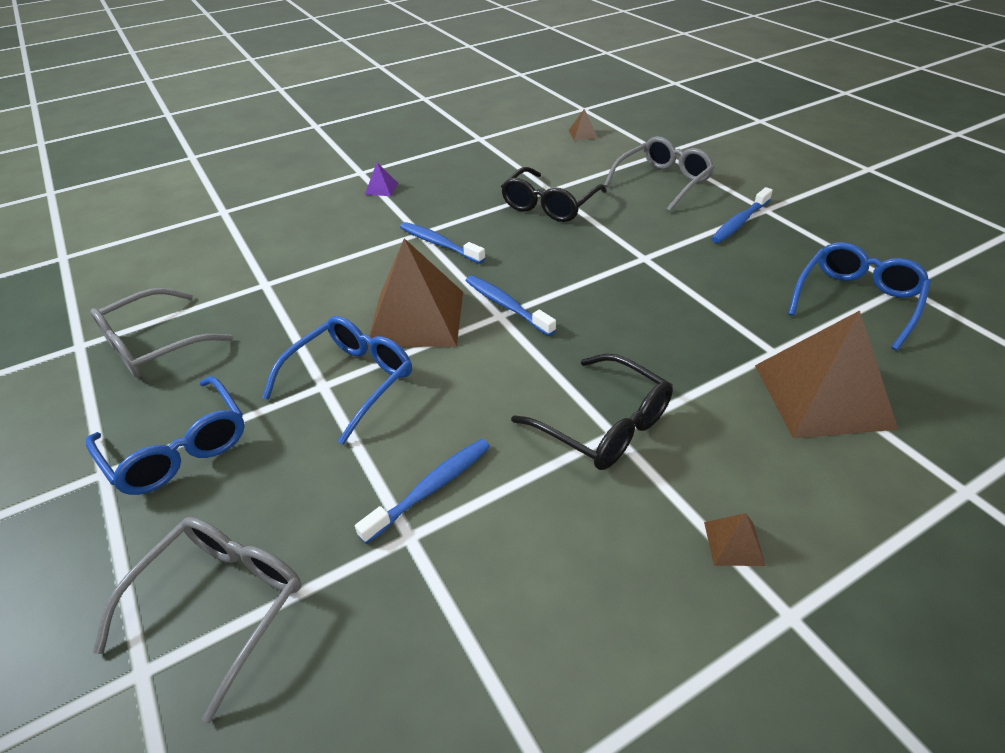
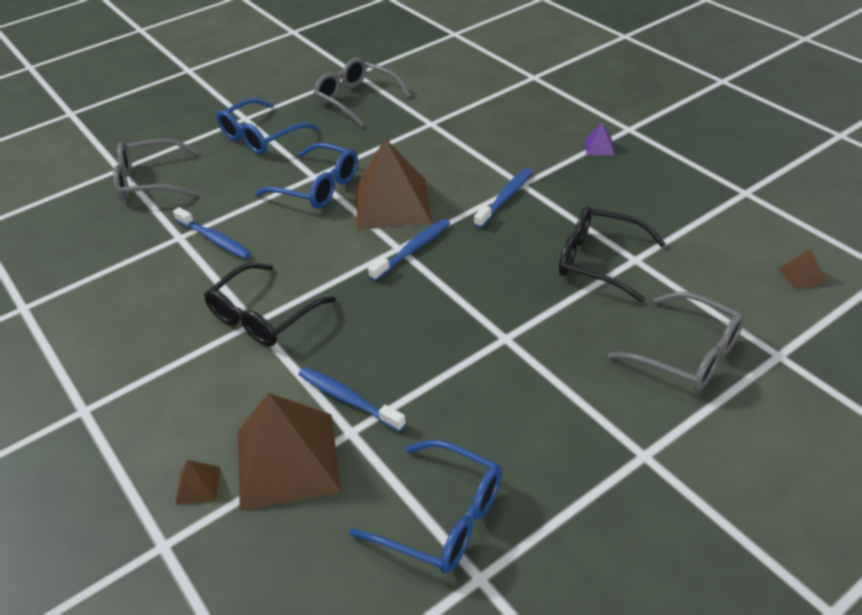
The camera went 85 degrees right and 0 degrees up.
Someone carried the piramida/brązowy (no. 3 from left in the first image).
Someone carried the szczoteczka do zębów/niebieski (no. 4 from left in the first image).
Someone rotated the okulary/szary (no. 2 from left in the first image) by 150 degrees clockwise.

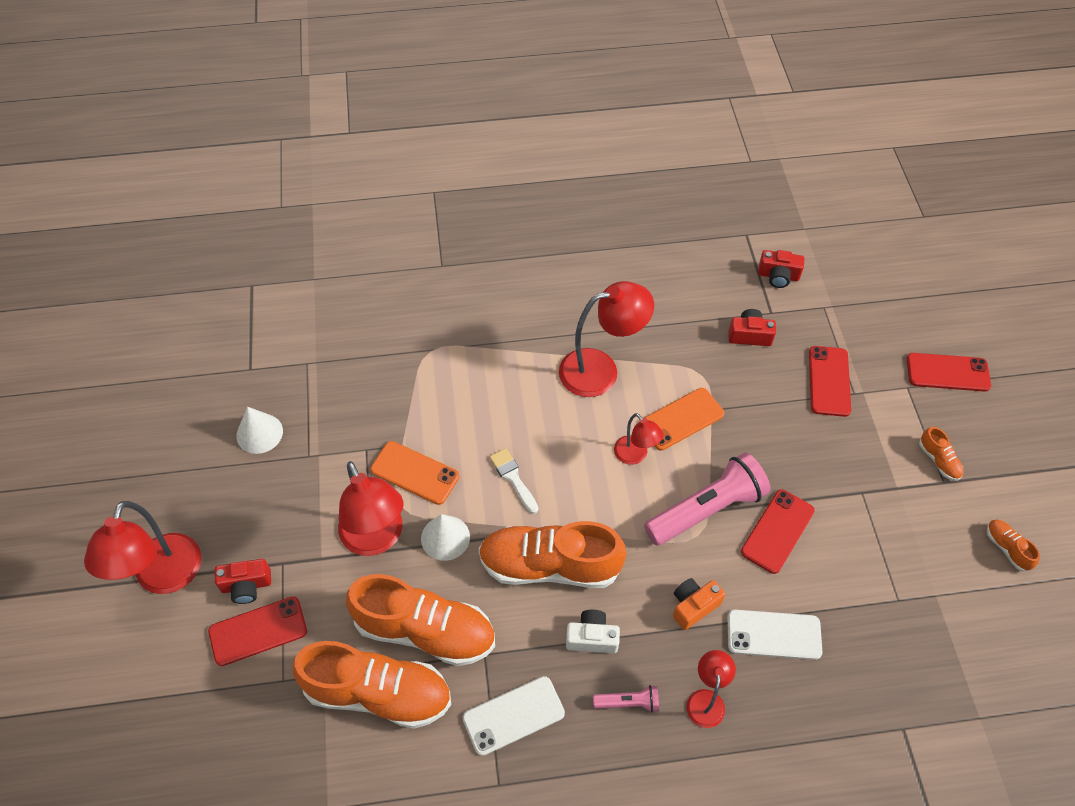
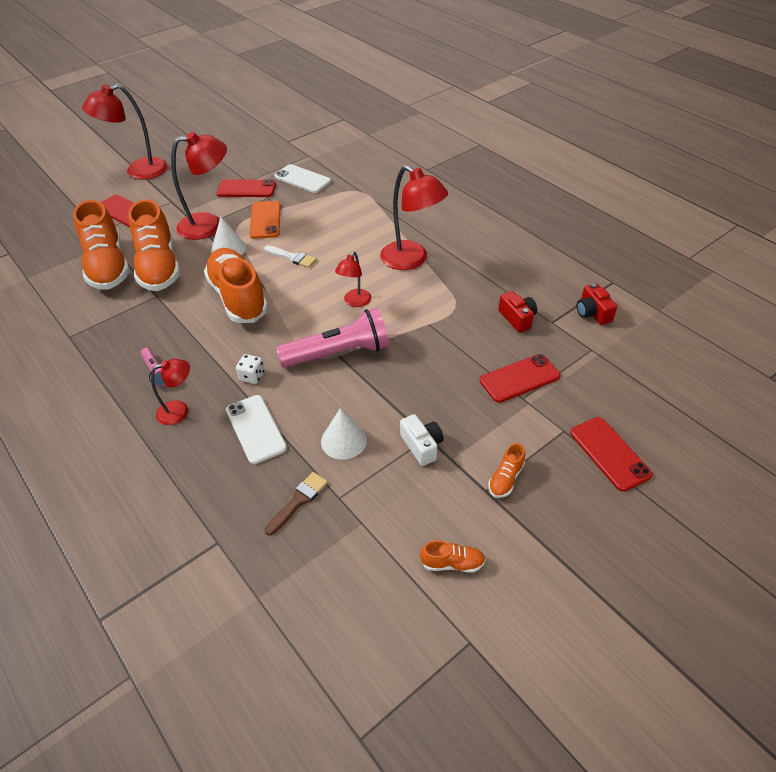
The camera went 60 degrees right and 10 degrees down.
Someone took away the aparat fotograficzny/czerwony (no. 1 from left).
Someone took away the telefon/pomarańczowy (no. 2 from left).
Someone put down the pędzel/brązowy.
Someone carried the stożek/biały (no. 1 from left in the first image).
Someone carried the telefon/biały (no. 1 from left in the first image).
Someone carried the aparat fotograficzny/biały.
Someone carried the telefon/czerwony (no. 2 from left).
Someone swapped the aparat fotograficzny/pomarańczowy for the kostka do gry/biały.
Someone rotated the lampka/czerwony (no. 2 from left in the first image) by 135 degrees counterclockwise.
Someone rotated the pędzel/biały by 90 degrees clockwise.
Someone rotated the latarka/różowy (no. 2 from left) by 45 degrees counterclockwise.
Someone rotated the but/pomarańczowy (no. 5 from left in the first image) by 60 degrees clockwise.

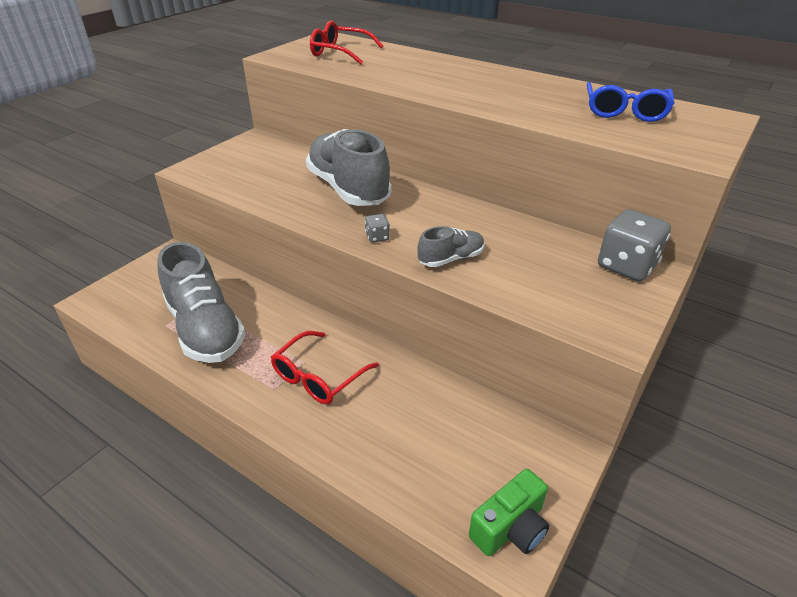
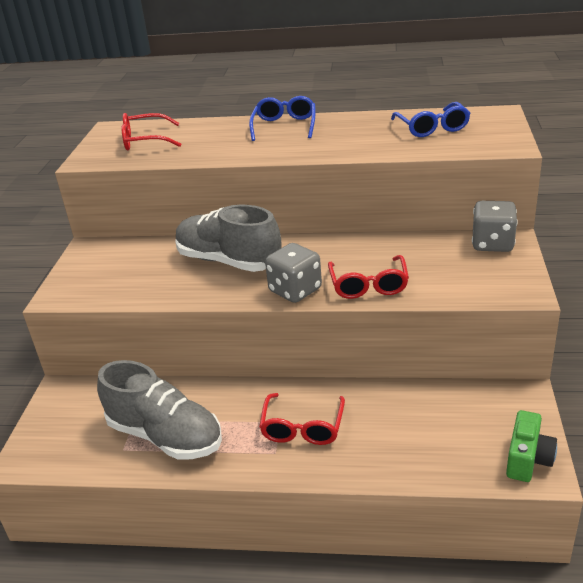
The camera went 25 degrees left and 5 degrees down.
Someone put down the okulary/niebieski (no. 1 from left).
Someone swapped the but/szary (no. 3 from left) for the okulary/czerwony (no. 3 from left).
Someone scaled the kostka do gry/szary (no. 1 from left) by 2.19.

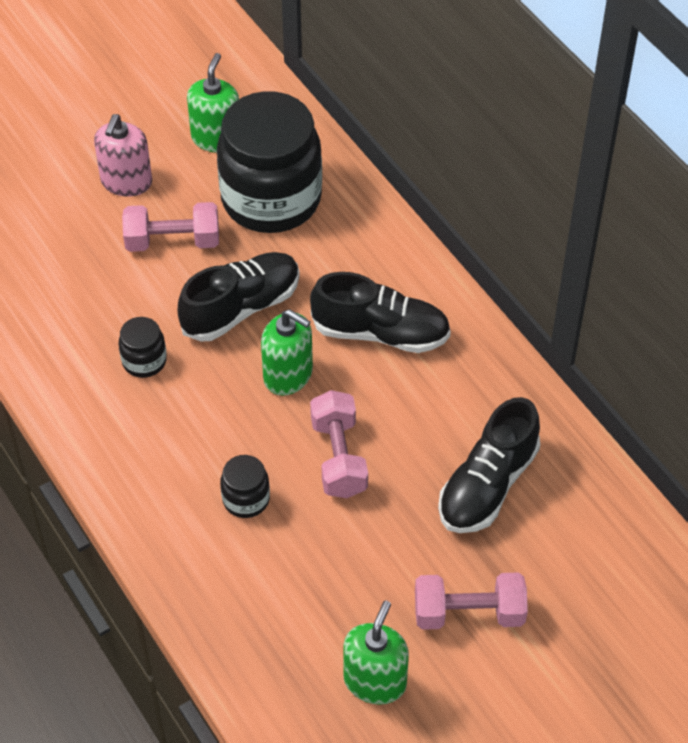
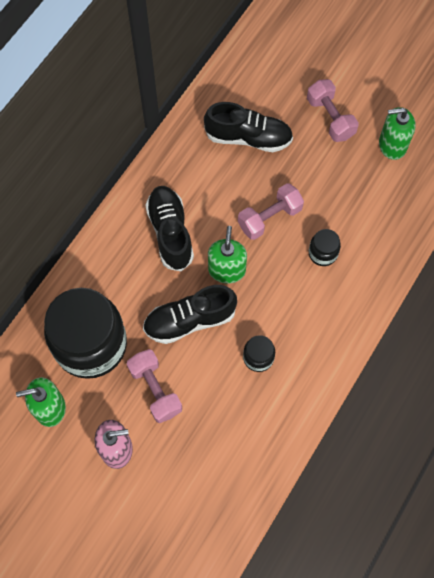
The camera went 115 degrees left and 15 degrees up.
Someone rotated the but/czarny (no. 1 from left in the first image) by 45 degrees counterclockwise.

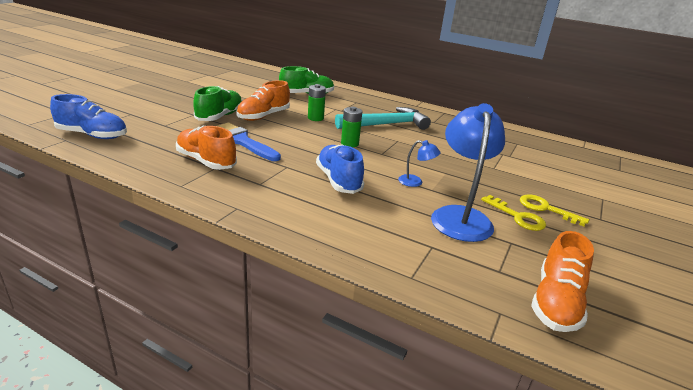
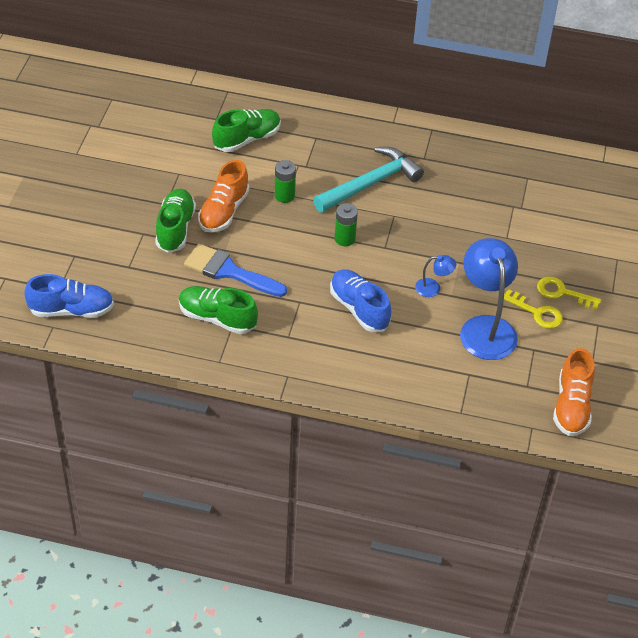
The camera went 15 degrees left and 20 degrees up.
Someone repainted the but/pomarańczowy (no. 1 from left), which became the but/zielony (no. 2 from left).

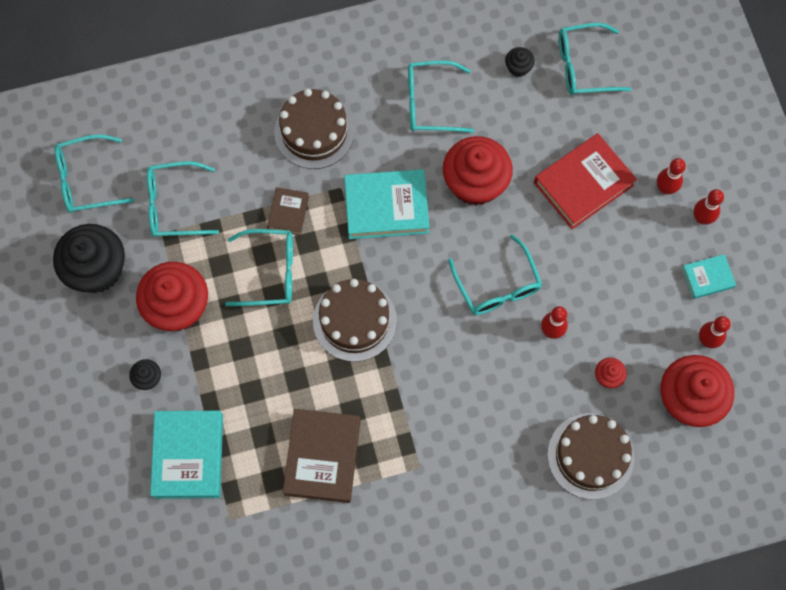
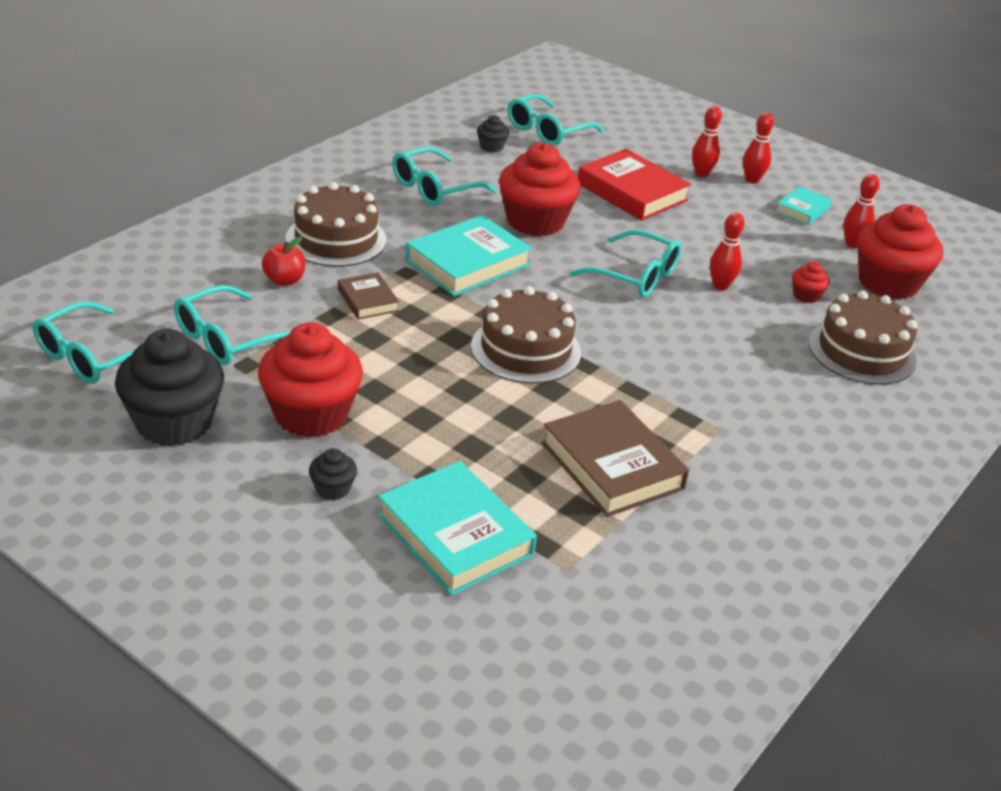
The camera went 40 degrees left and 35 degrees down.
Someone took away the okulary/turkusowy (no. 3 from left).
Someone put down the jabłko/czerwony.
Someone rotated the książka/czerwony by 60 degrees counterclockwise.

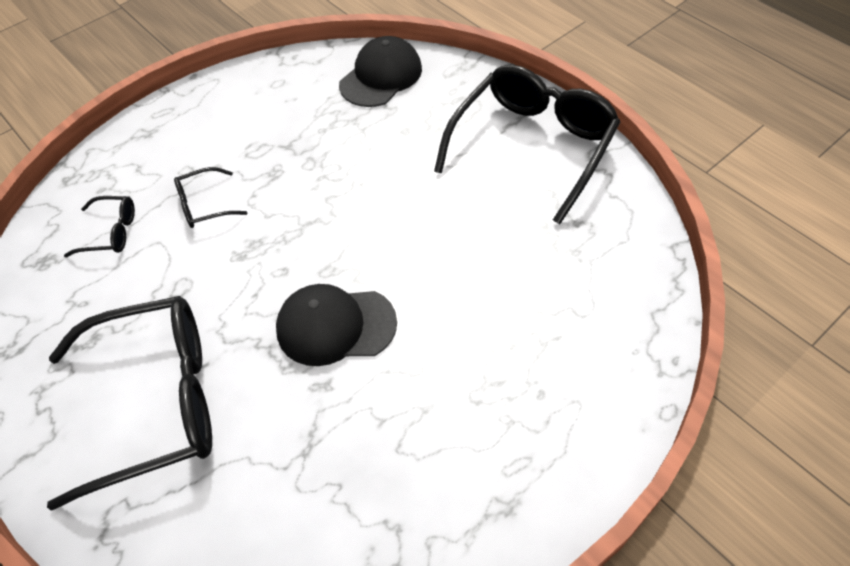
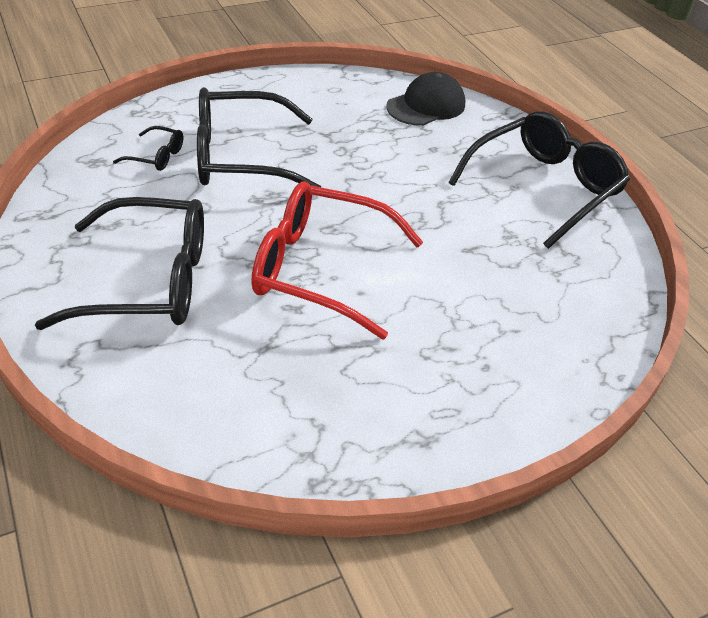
The camera went 10 degrees right and 10 degrees down.
Someone swapped the czapka/czarny (no. 1 from left) for the okulary/czerwony.
Someone scaled the okulary/czarny (no. 3 from left) by 2.29.

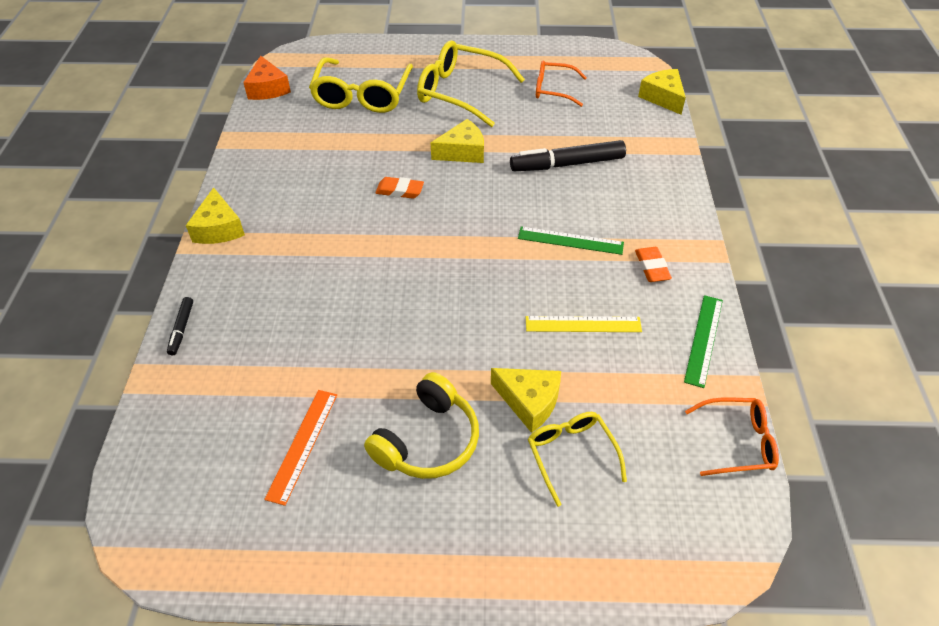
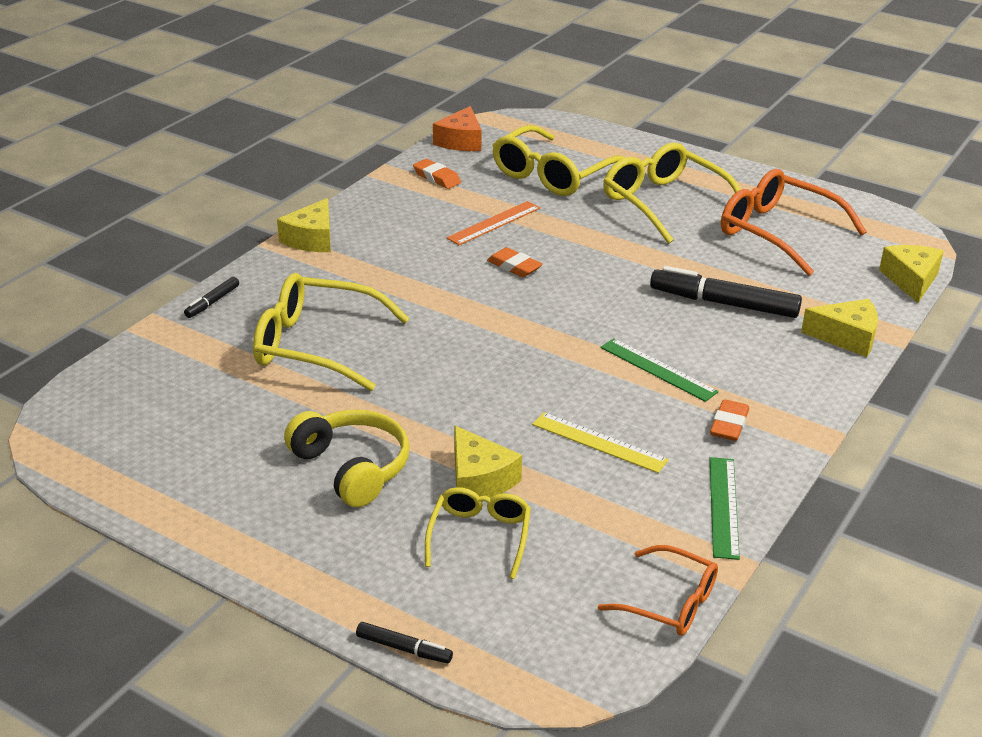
The camera went 30 degrees right and 15 degrees down.
Someone put down the okulary/żółty (no. 1 from left).
Someone put down the flamaster/czarny (no. 2 from left).
Someone put down the gumka do mazania/pomarańczowy (no. 1 from left).
Someone carried the linijka/pomarańczowy.
Someone carried the ser/żółty (no. 2 from left in the first image).
Someone rotated the słuchawki/żółty by 105 degrees counterclockwise.
Someone rotated the linijka/zielony (no. 2 from left) by 45 degrees counterclockwise.
Someone scaled the okulary/pomarańczowy (no. 1 from left in the first image) by 1.71.

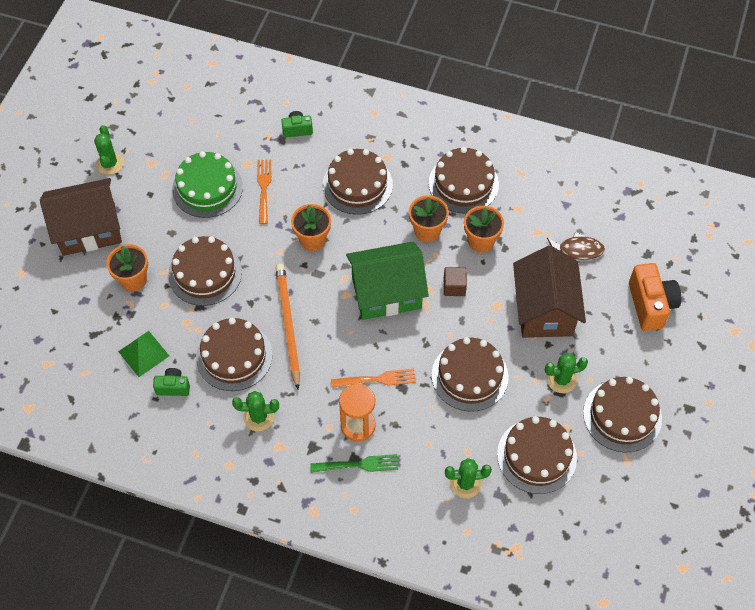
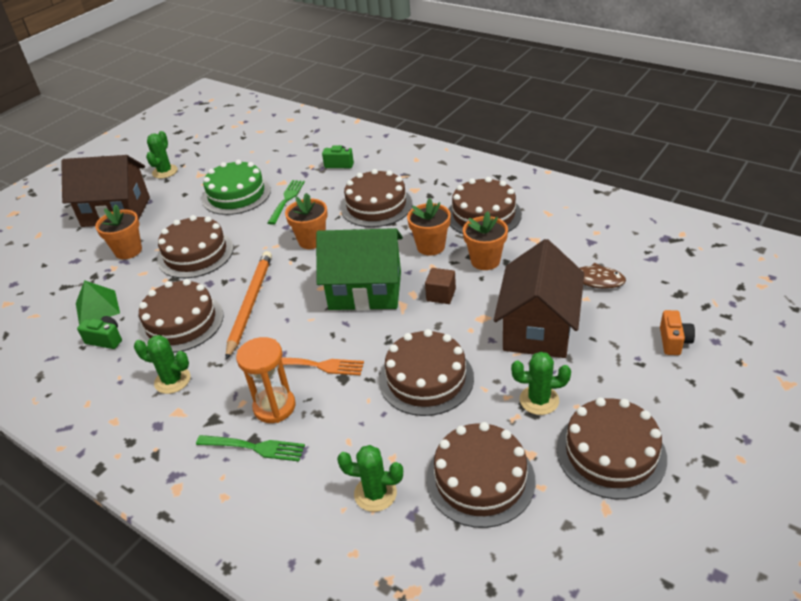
The camera went 20 degrees right and 20 degrees down.
Someone repainted the widelec/pomarańczowy (no. 1 from left), which became the widelec/zielony (no. 2 from left).
Someone scaled the aparat fotograficzny/pomarańczowy by 0.55.

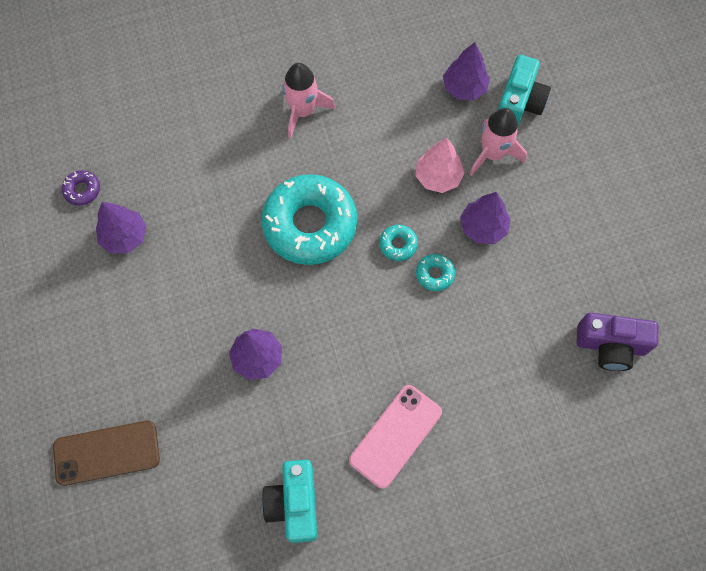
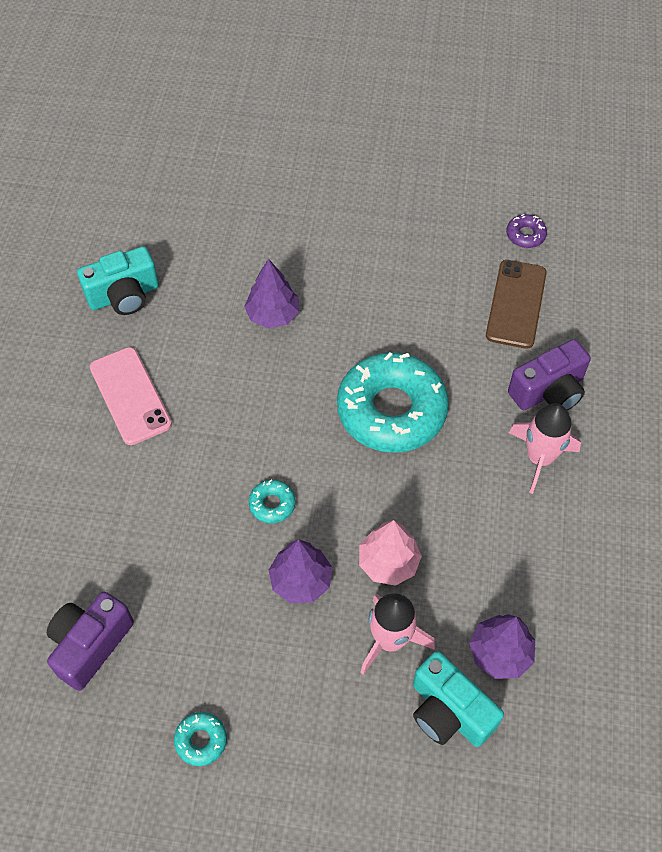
The camera went 115 degrees right and 10 degrees down.
Someone took away the drzewko/fioletowy (no. 1 from left).
Someone put down the aparat fotograficzny/fioletowy (no. 2 from left).
Someone carried the telefon/brązowy.
Someone carried the donut/turkusowy (no. 2 from left in the first image).
Someone rotated the aparat fotograficzny/turkusowy (no. 1 from left) by 135 degrees clockwise.

